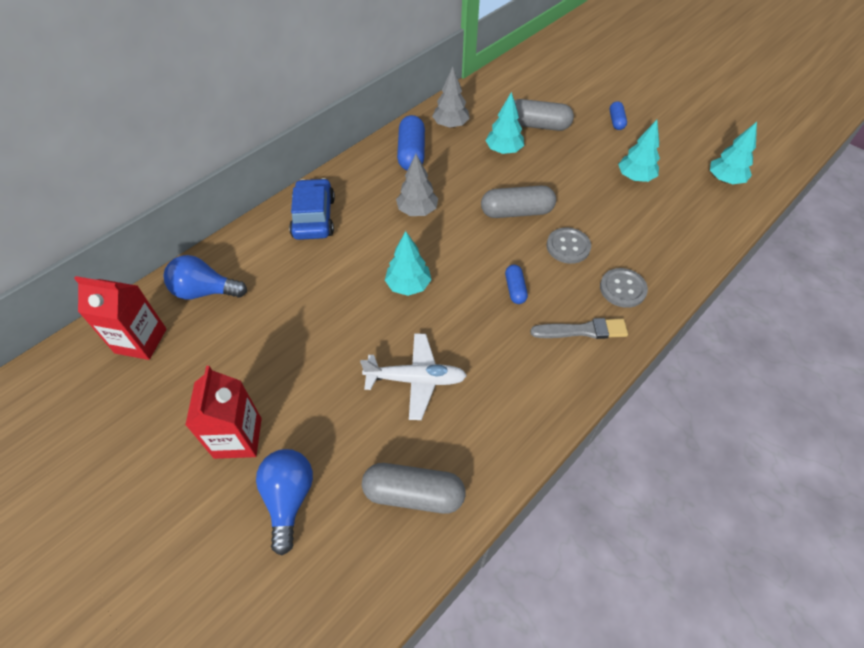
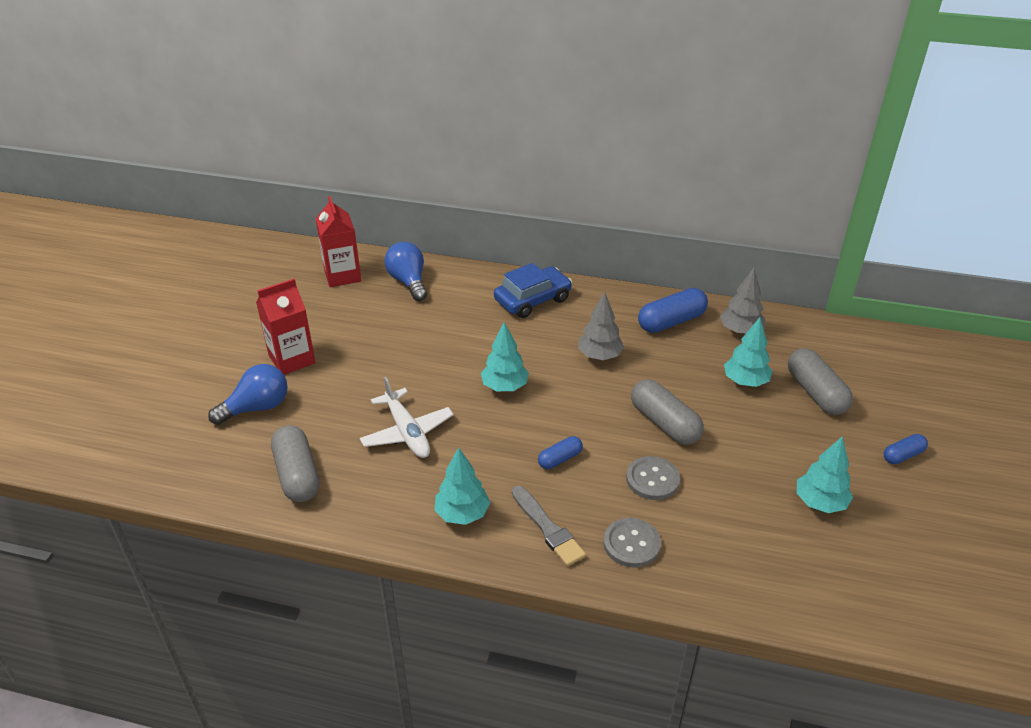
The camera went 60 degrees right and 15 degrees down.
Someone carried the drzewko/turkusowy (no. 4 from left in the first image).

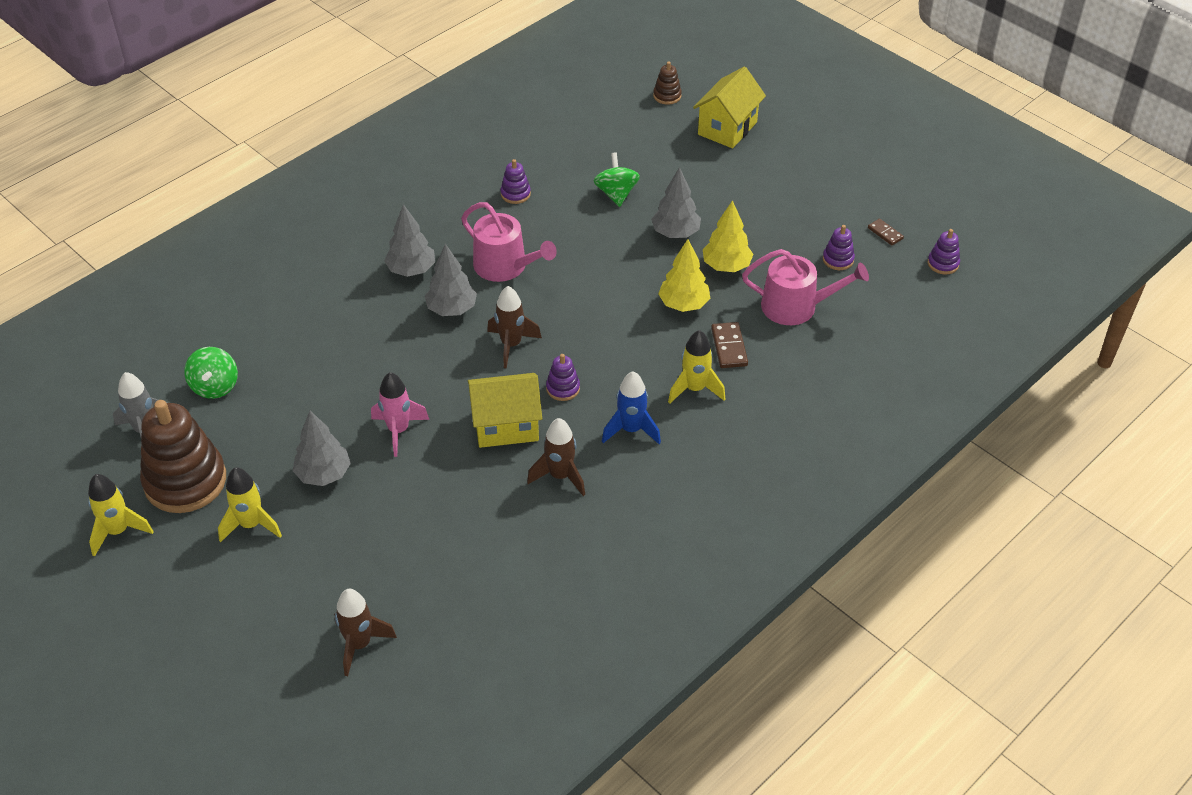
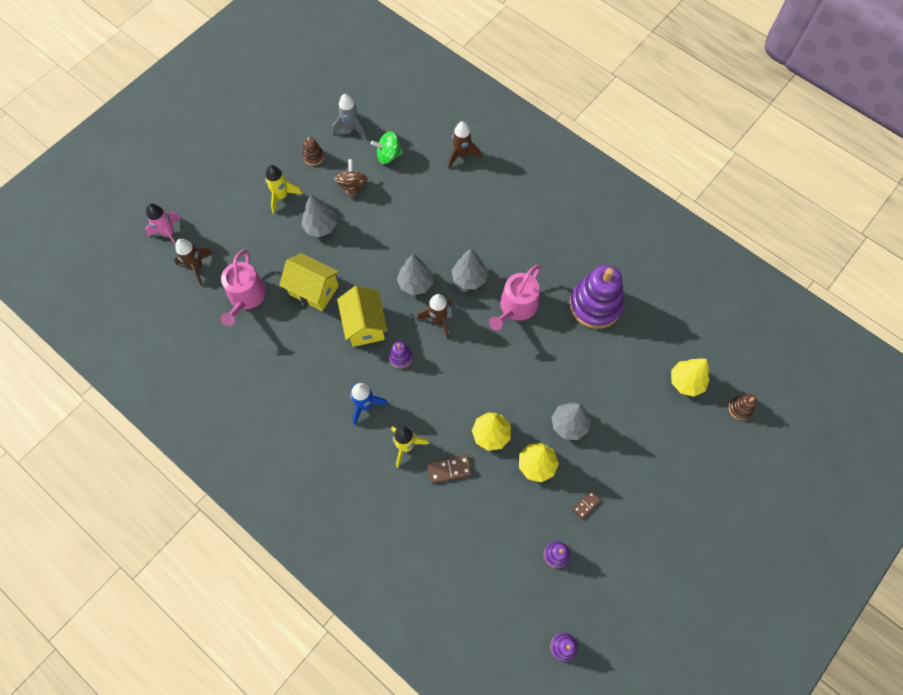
The camera went 85 degrees right and 20 degrees up.
Someone took away the rakieta/żółty (no. 1 from left).
Someone took away the bączek/zielony (no. 2 from left).
Someone put down the bączek/brązowy.
Someone put down the drzewko/żółty (no. 3 from left).
Someone carried the rakieta/różowy.
Someone carried the drzewko/szary (no. 2 from left).
Someone carried the rakieta/brązowy (no. 3 from left).
Someone carried the domek/żółty (no. 2 from left in the first image).
Someone carried the konewka/różowy (no. 2 from left in the first image).
Someone carried the kostka domina/brązowy (no. 2 from left).
Someone scaled the zabawka nakładanka/brązowy (no. 1 from left) by 0.44.
Someone scaled the zabawka nakładanka/fioletowy (no. 1 from left in the first image) by 2.29.

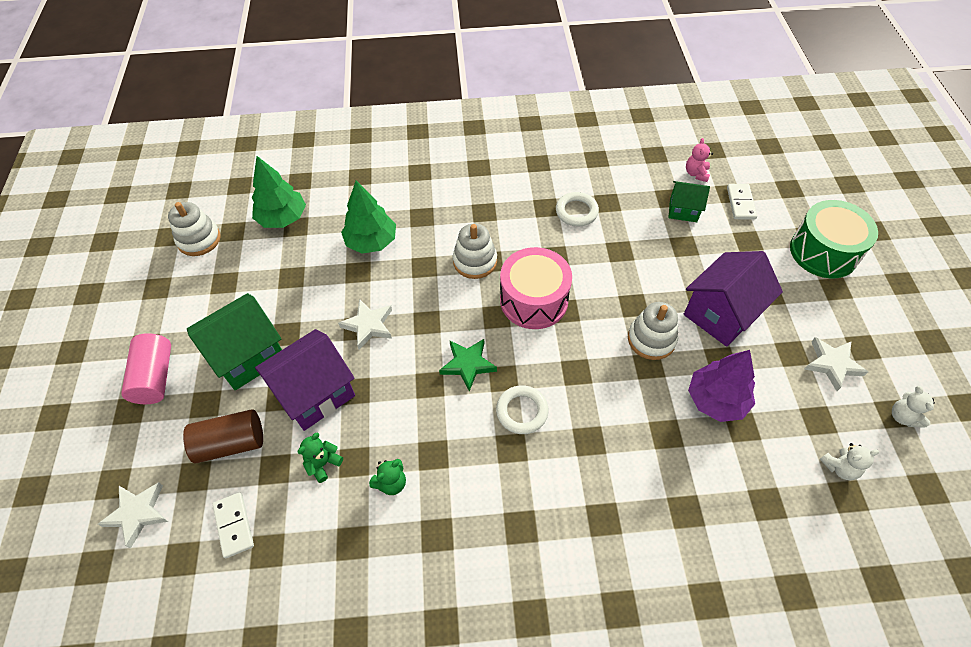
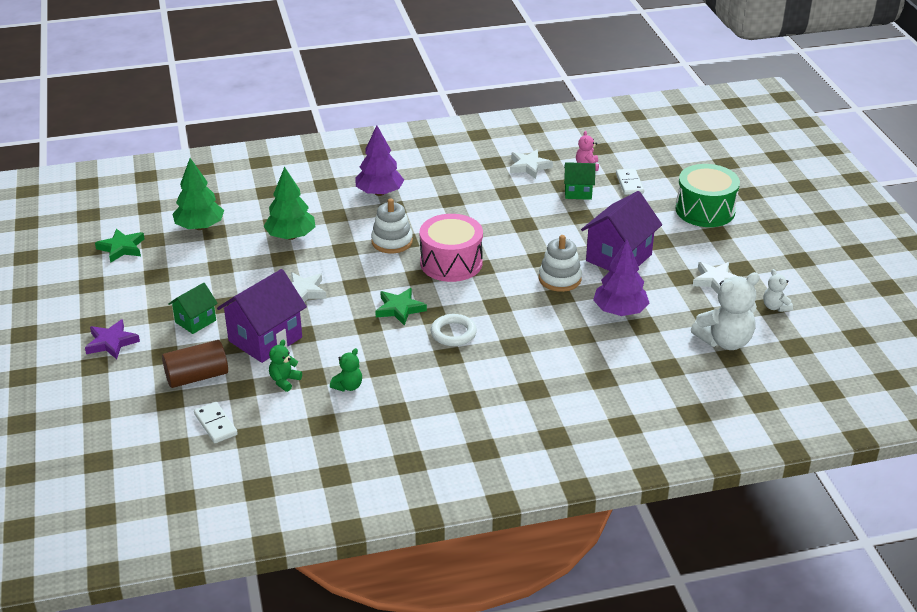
The camera went 10 degrees left and 20 degrees down.
Someone took away the pierścień/biały (no. 2 from left).
Someone put down the drzewko/fioletowy (no. 1 from left).
Someone carried the gwiazda/biały (no. 1 from left in the first image).
Someone swapped the walec/różowy for the gwiazda/fioletowy.
Someone swapped the zabawka nakładanka/biały (no. 1 from left) for the gwiazda/zielony (no. 1 from left).
Someone scaled the domek/zielony (no. 1 from left) by 0.57.
Someone scaled the miś/biały (no. 1 from left) by 1.96.

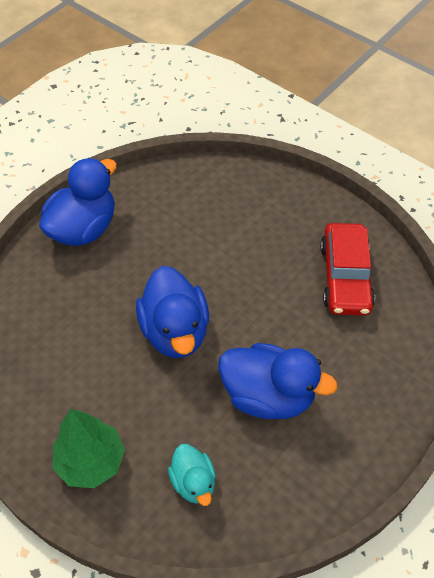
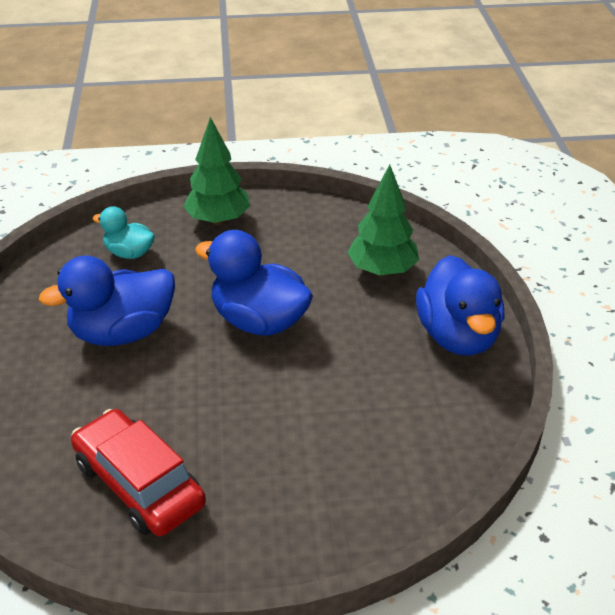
The camera went 135 degrees right and 15 degrees down.
Someone put down the drzewko/zielony (no. 2 from left).

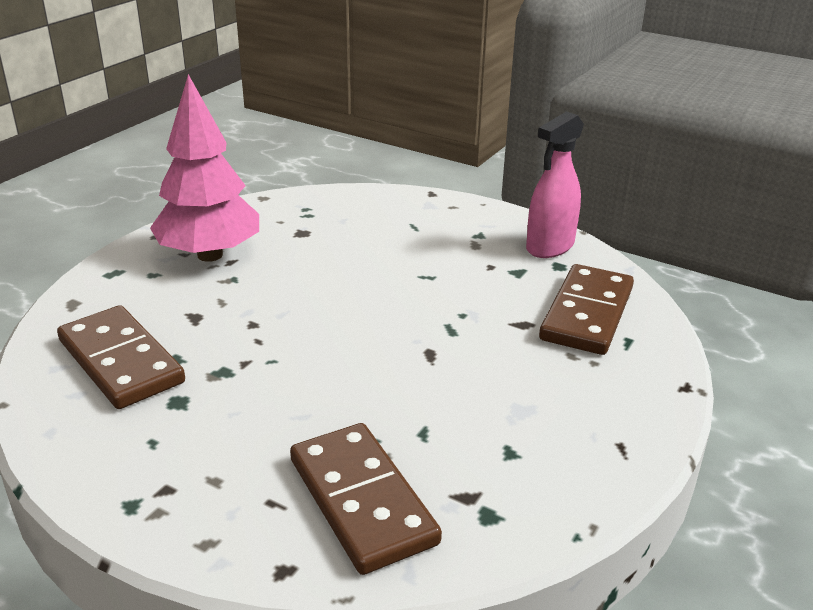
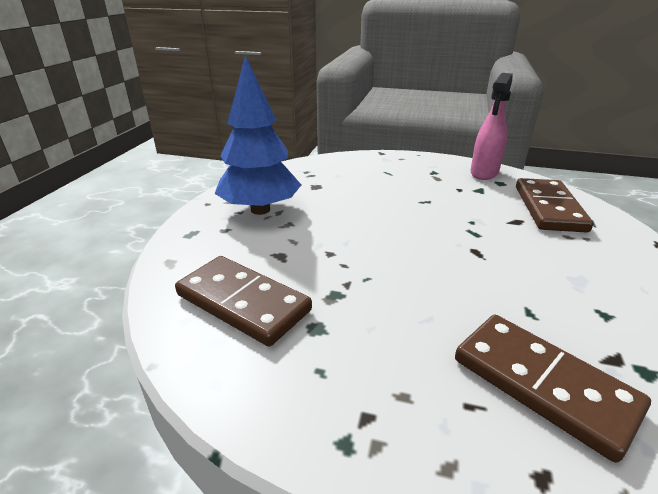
The camera went 15 degrees left and 0 degrees up.
Someone repainted the drzewko/różowy, which became the drzewko/niebieski.

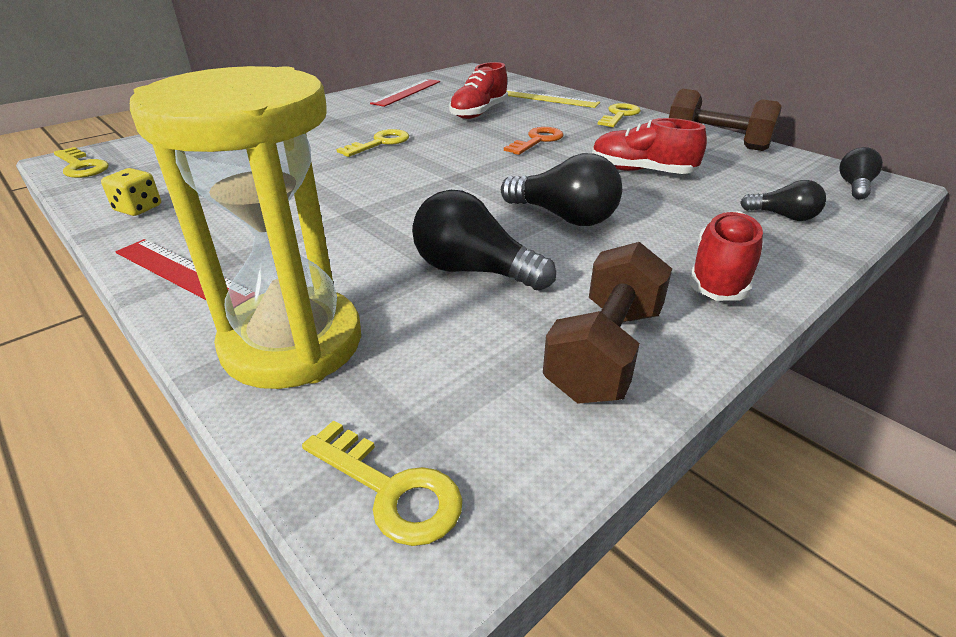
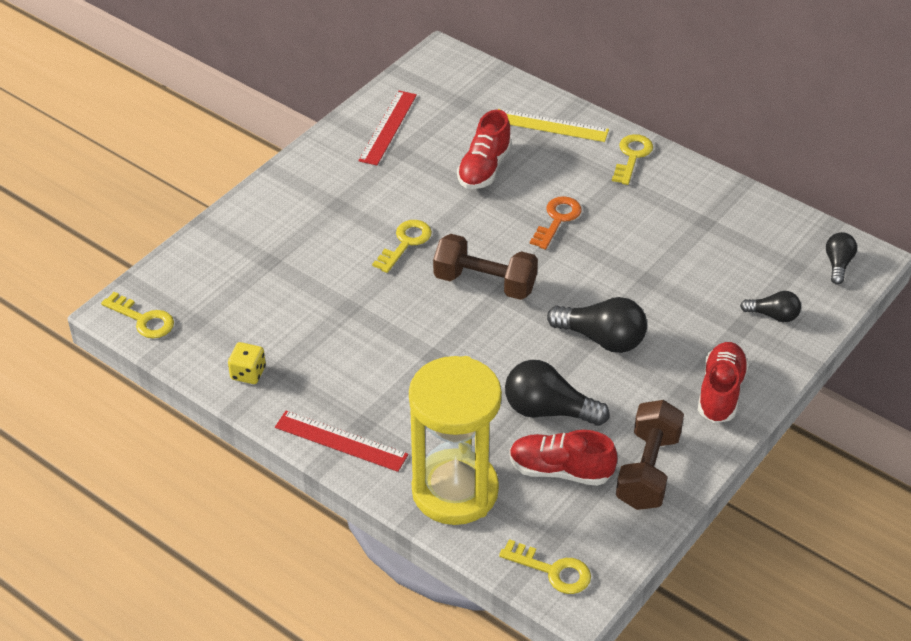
The camera went 10 degrees left and 10 degrees up.
Someone carried the but/czerwony (no. 2 from left).
Someone carried the hantel/brązowy (no. 2 from left in the first image).

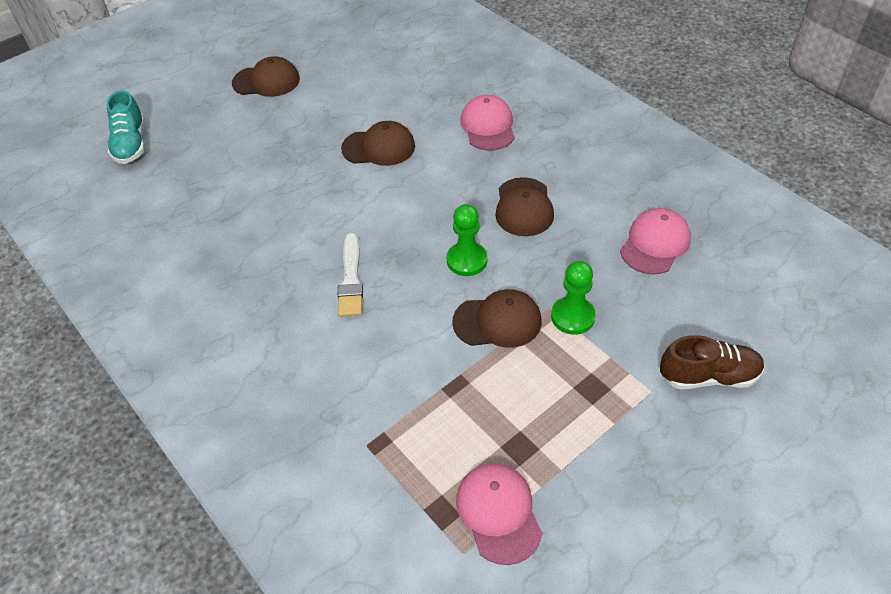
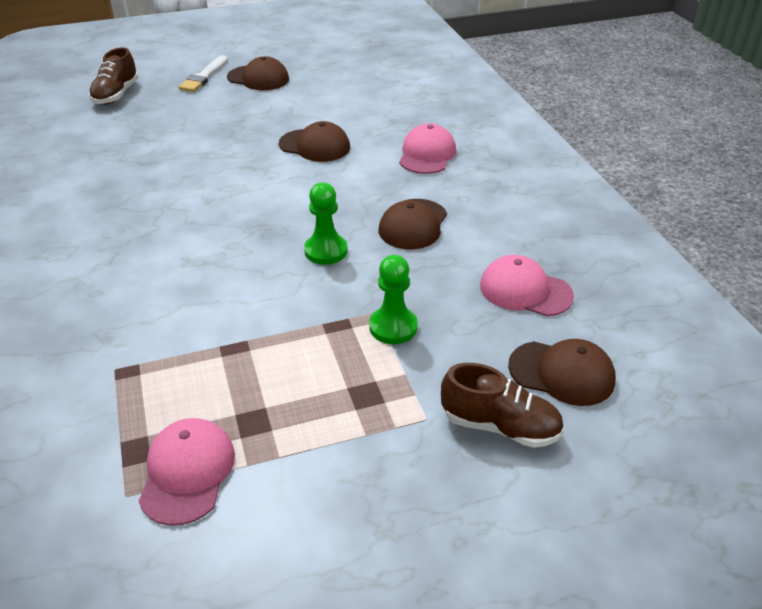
The camera went 20 degrees right and 10 degrees down.
Someone carried the pędzel/biały.
Someone carried the czapka/brązowy (no. 3 from left in the first image).
Someone repainted the but/turkusowy, which became the but/brązowy (no. 1 from left).
Someone rotated the czapka/różowy (no. 3 from left) by 120 degrees counterclockwise.

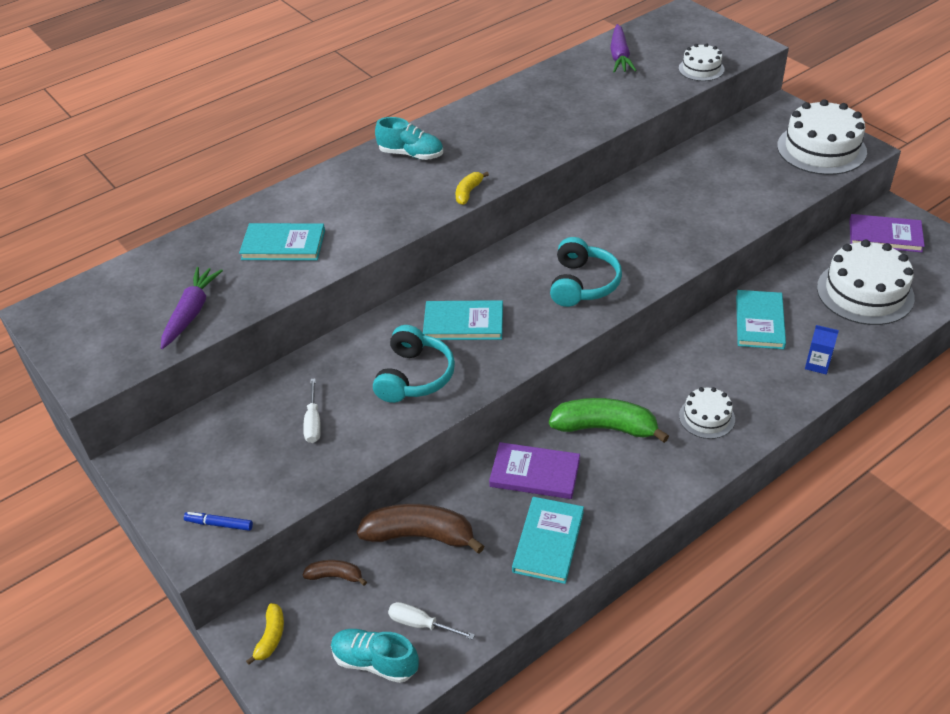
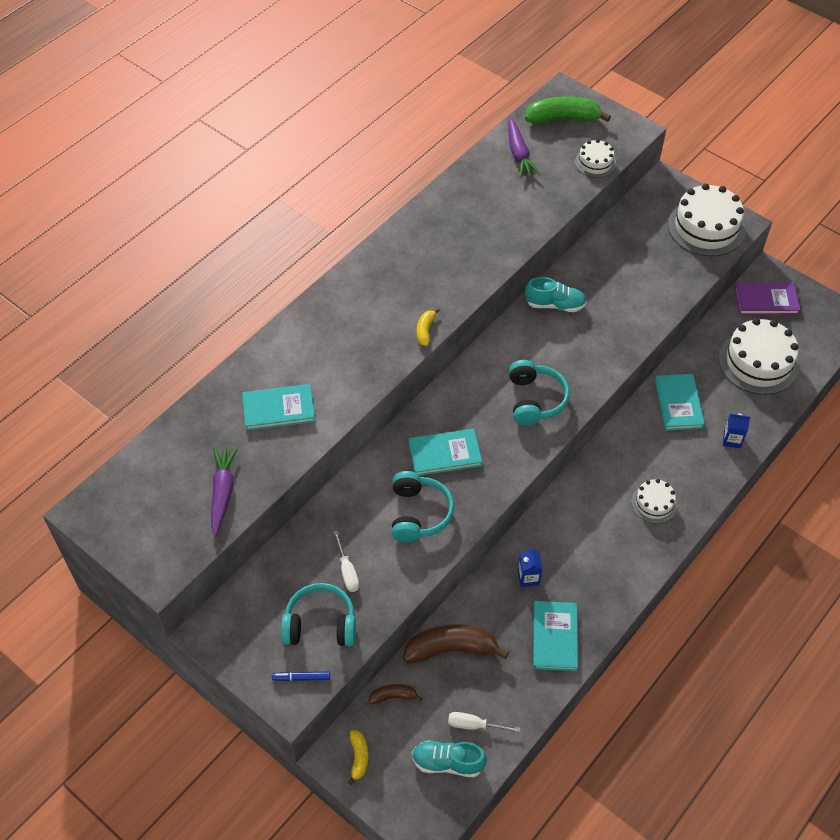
The camera went 15 degrees left and 10 degrees up.
Someone put down the słuchawki/turkusowy (no. 1 from left).
Someone carried the but/turkusowy (no. 2 from left).
Someone carried the banan/zielony.
Someone swapped the książka/fioletowy (no. 1 from left) for the karton mleka/niebieski (no. 1 from left).

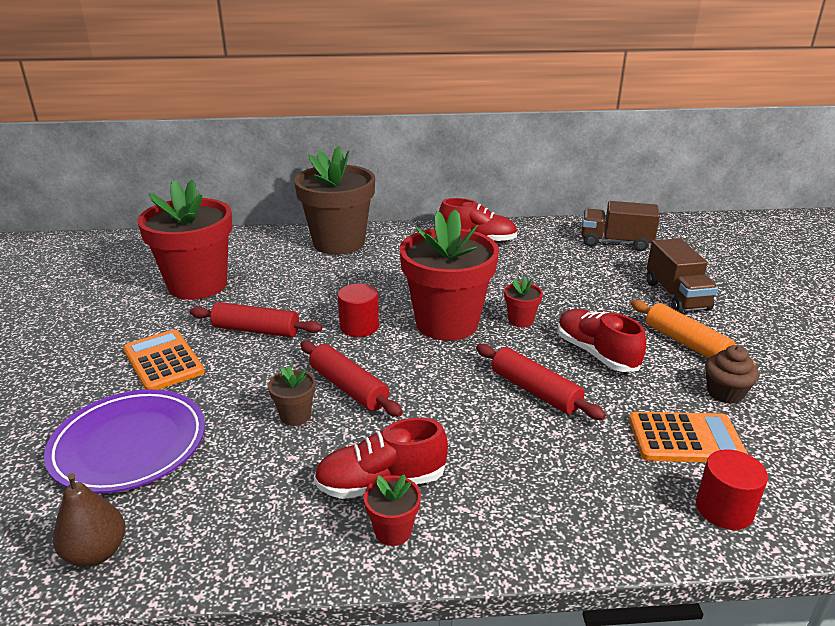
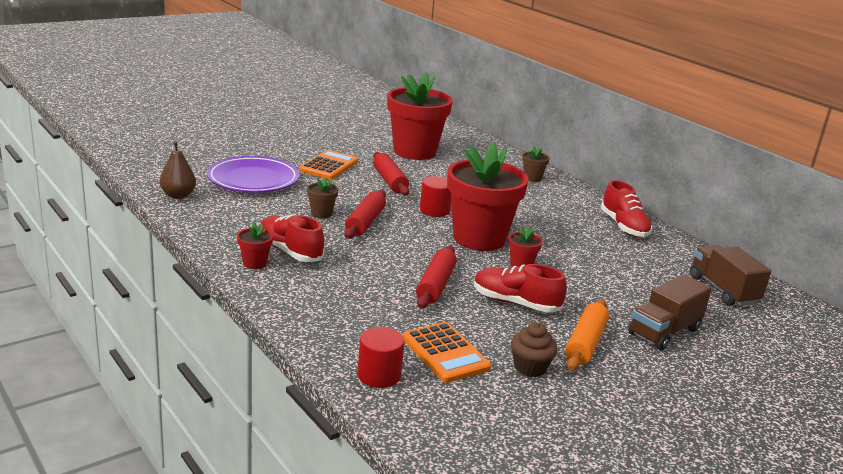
The camera went 55 degrees right and 5 degrees down.
Someone rotated the but/czerwony (no. 3 from left in the first image) by 90 degrees counterclockwise.
Someone scaled the doniczka/brązowy (no. 2 from left) by 0.40.

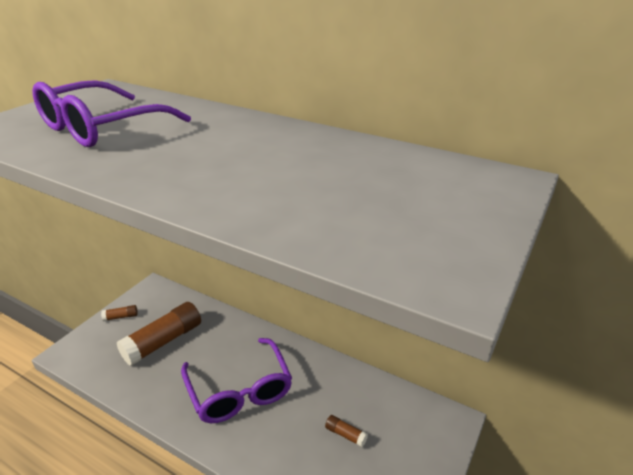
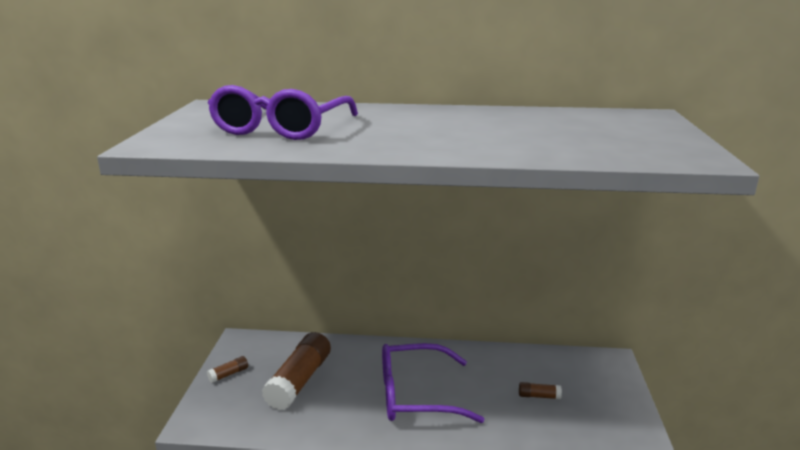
The camera went 25 degrees left and 10 degrees down.
Someone rotated the okulary/fioletowy (no. 2 from left) by 135 degrees clockwise.

